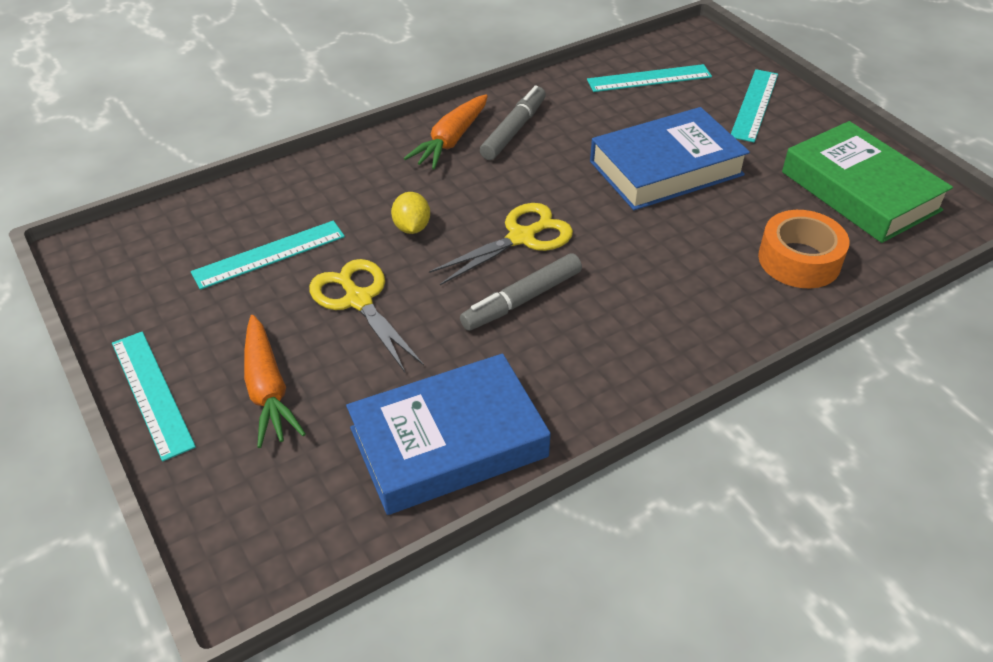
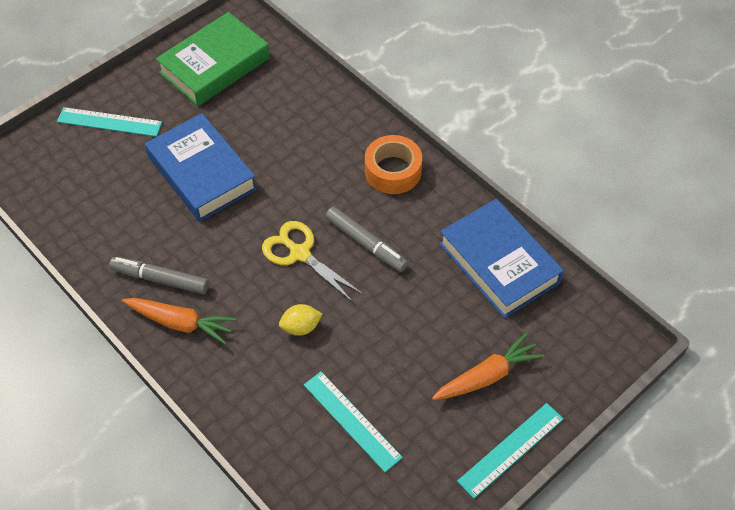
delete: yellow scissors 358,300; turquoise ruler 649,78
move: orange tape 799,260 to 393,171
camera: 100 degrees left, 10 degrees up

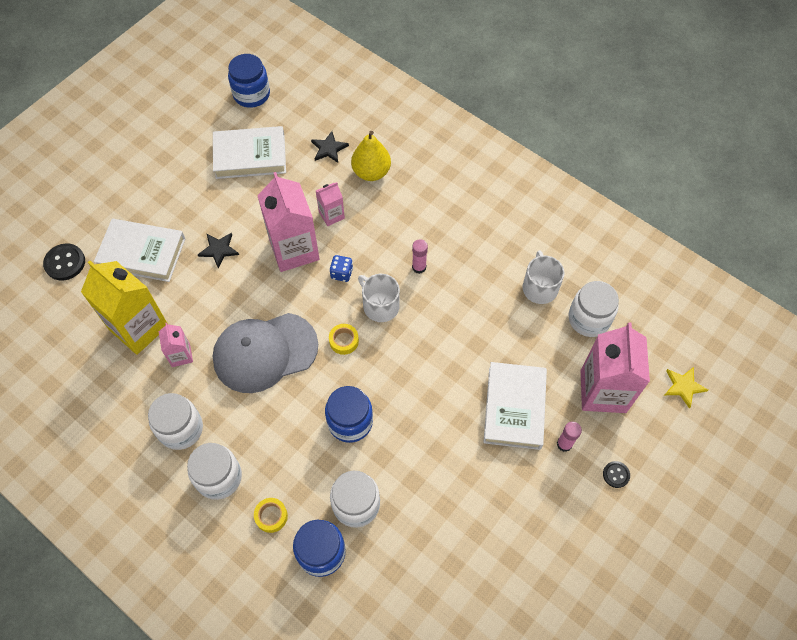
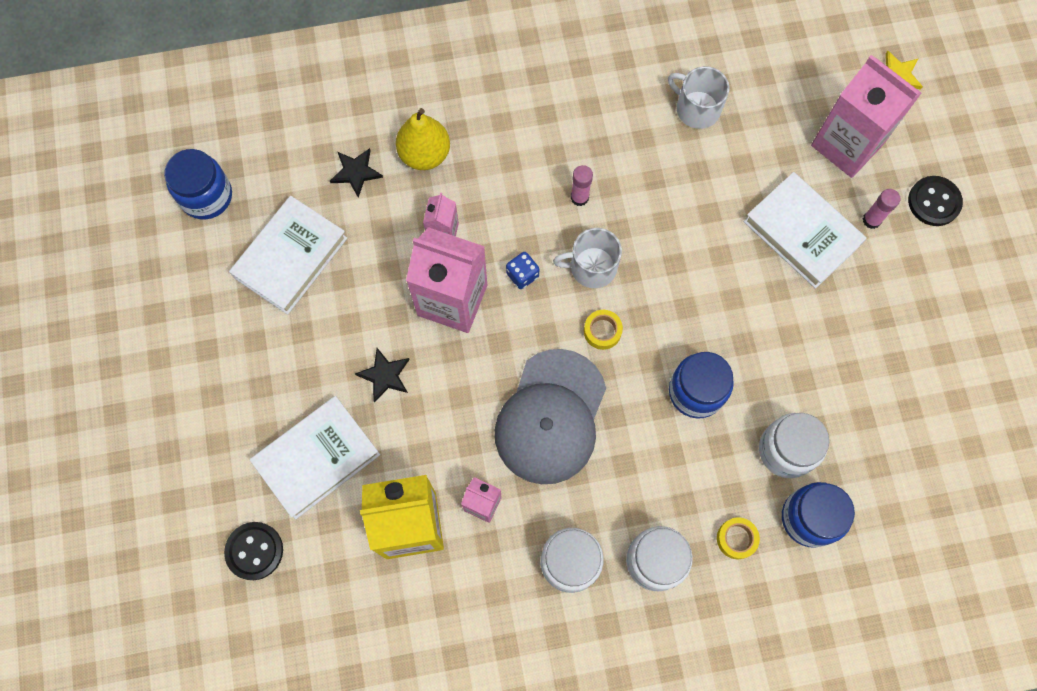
delete: white jar 589,319
resize: black button 616,474 = 934,202 x1.69
camera: 50 degrees left, 10 degrees up

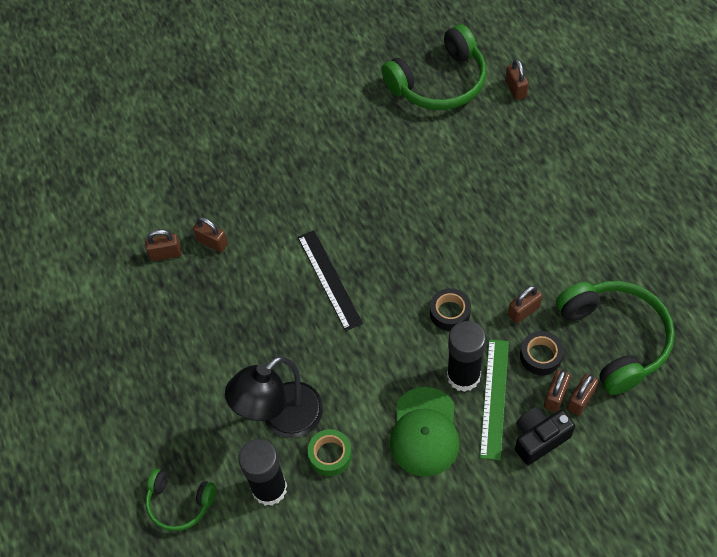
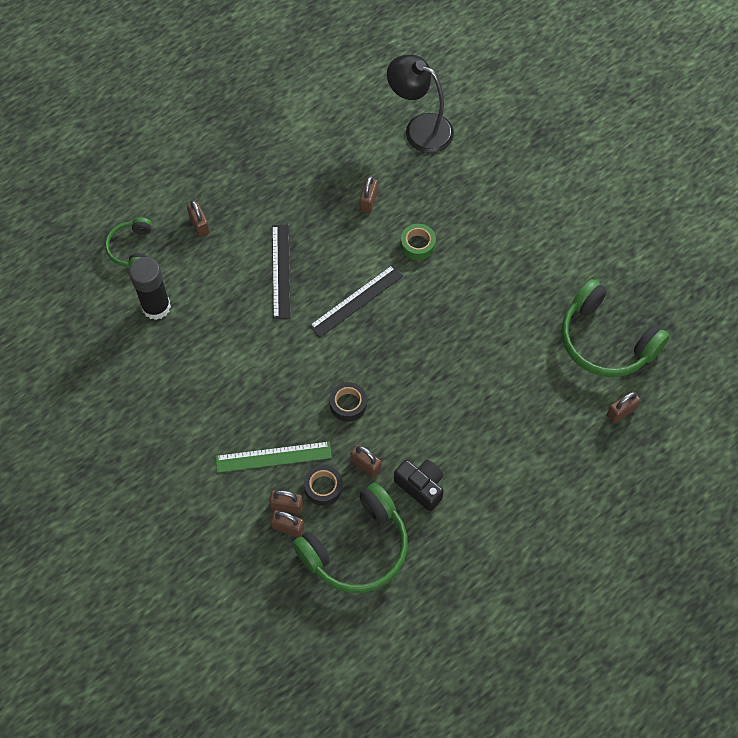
delete: green cap 424,432; black glue stick 463,376
insert: black ruler 281,271
move: brown padlock 166,254 to 199,225; black lamp 282,419 to 420,128; green tape 330,455 to 417,245; black camera 539,439 to 421,486
camera: 70 degrees right, 5 degrees up

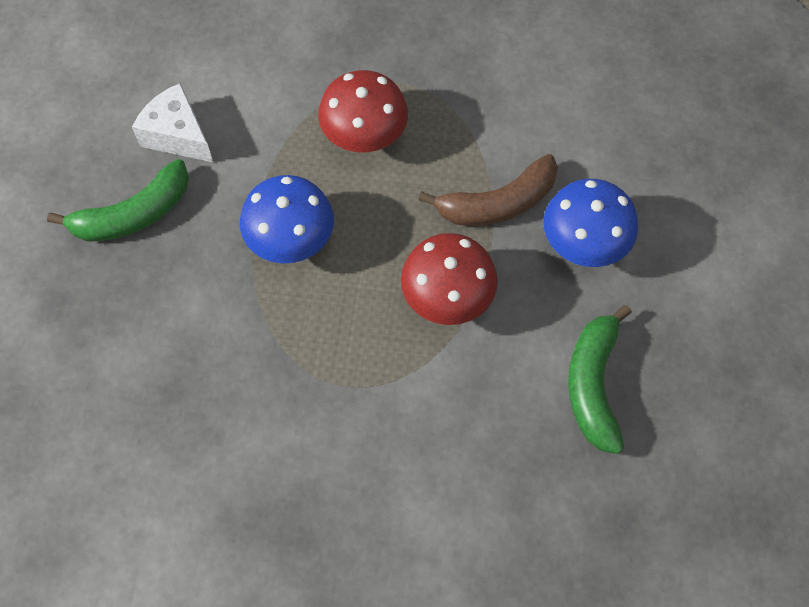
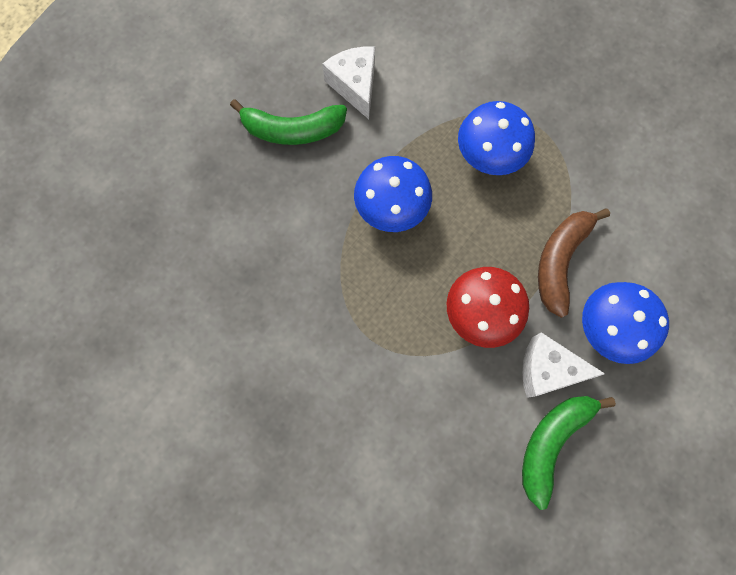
insert: white cheese 547,369
recolor: red mushroom 364,135 to blue mushroom 489,155
rotate: brown banana 498,203 = 559,261 105 degrees clockwise
camera: 30 degrees right, 10 degrees up

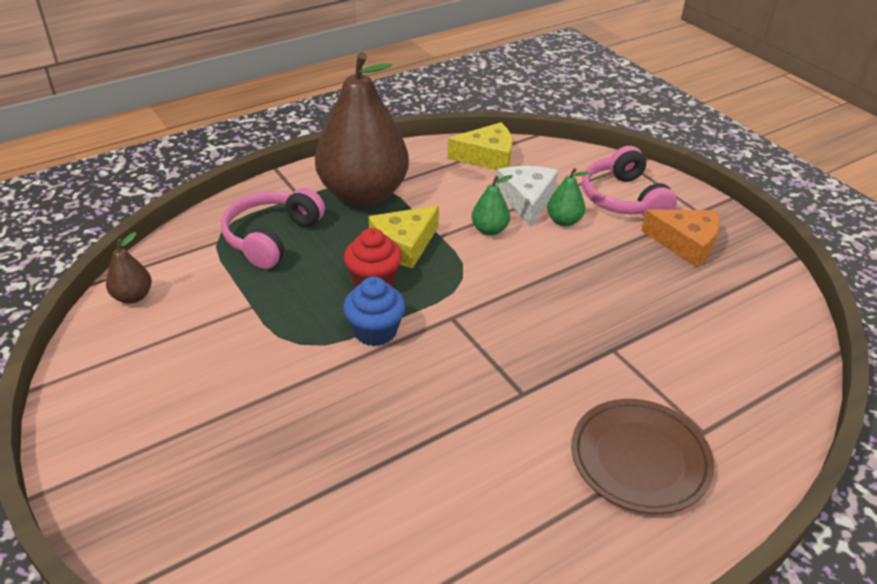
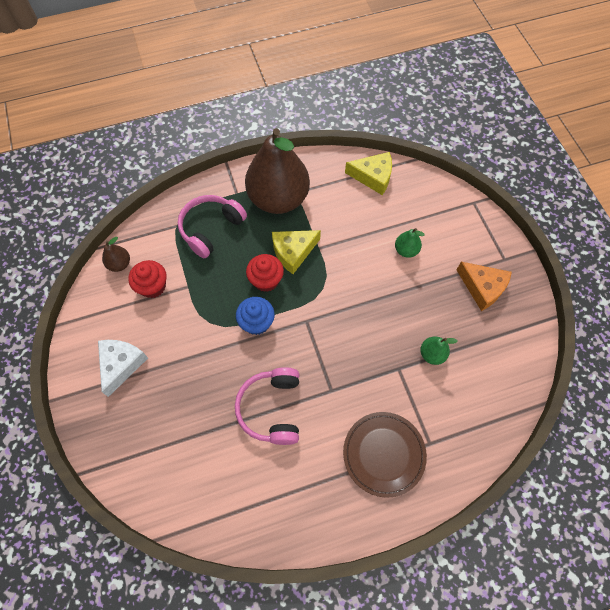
insert: red cupcake 153,286
move: green pear 489,230 to 432,354; white cheese 527,200 to 121,364; pink headphones 624,199 to 272,409
camera: 15 degrees right, 25 degrees up

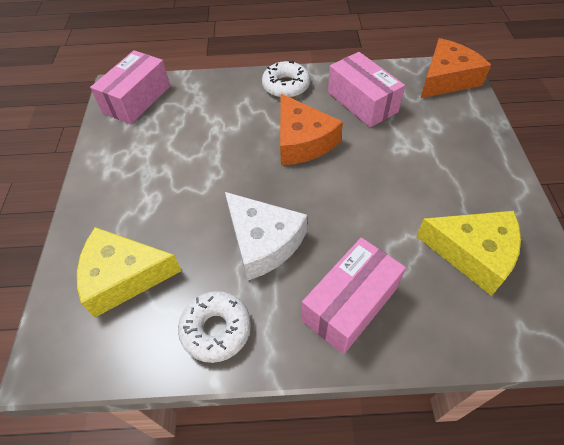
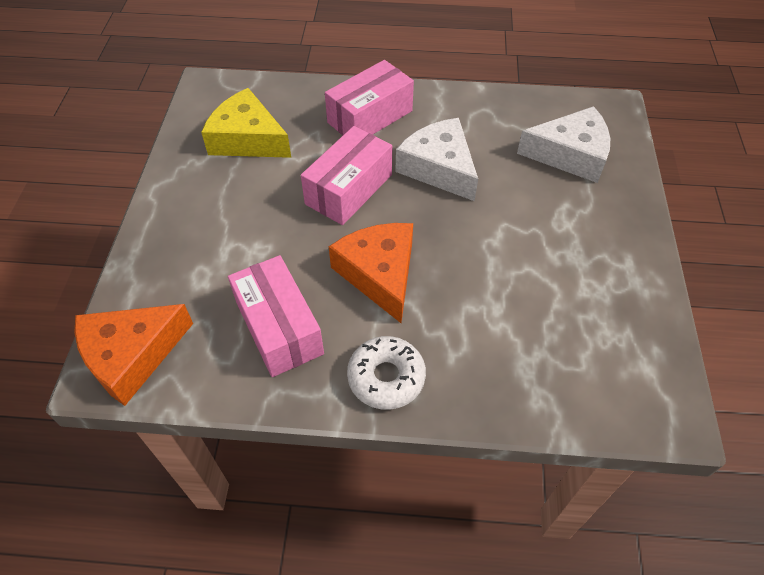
delete: white donut 216,329
move: pink box 137,99 to 349,189
recolor: yellow cheese 123,276 to white cheese 570,154
camera: 175 degrees left, 0 degrees up

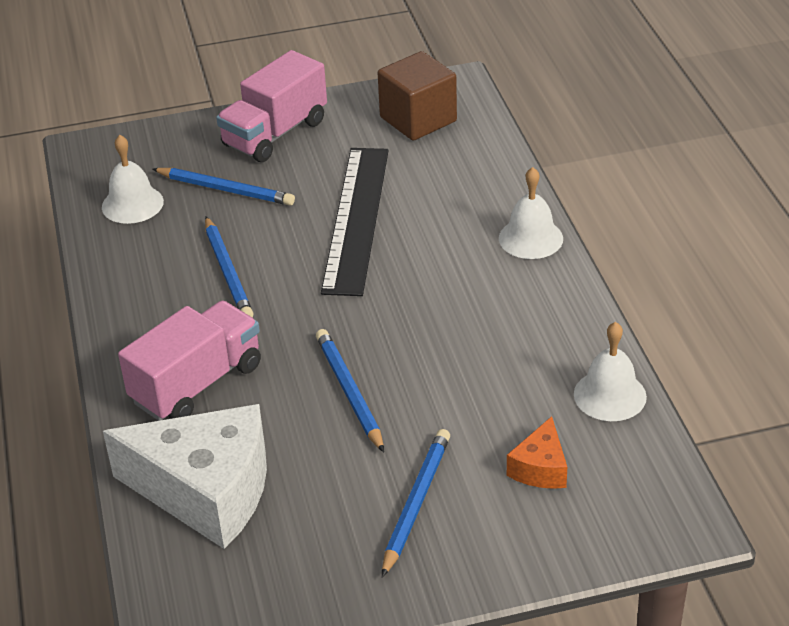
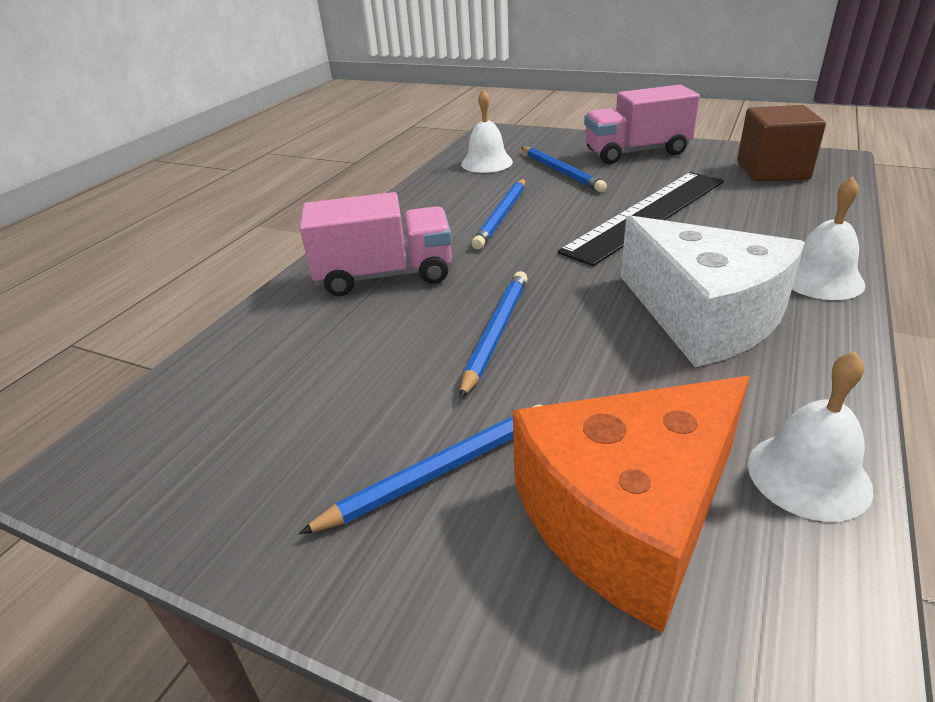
move: white cheese 206,491 to 703,316
resize: orange cheese 540,468 = 627,517 x2.20
camera: 40 degrees right, 5 degrees down

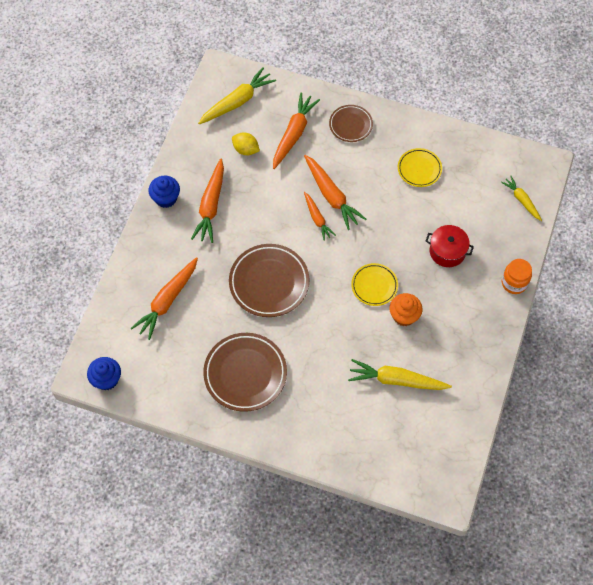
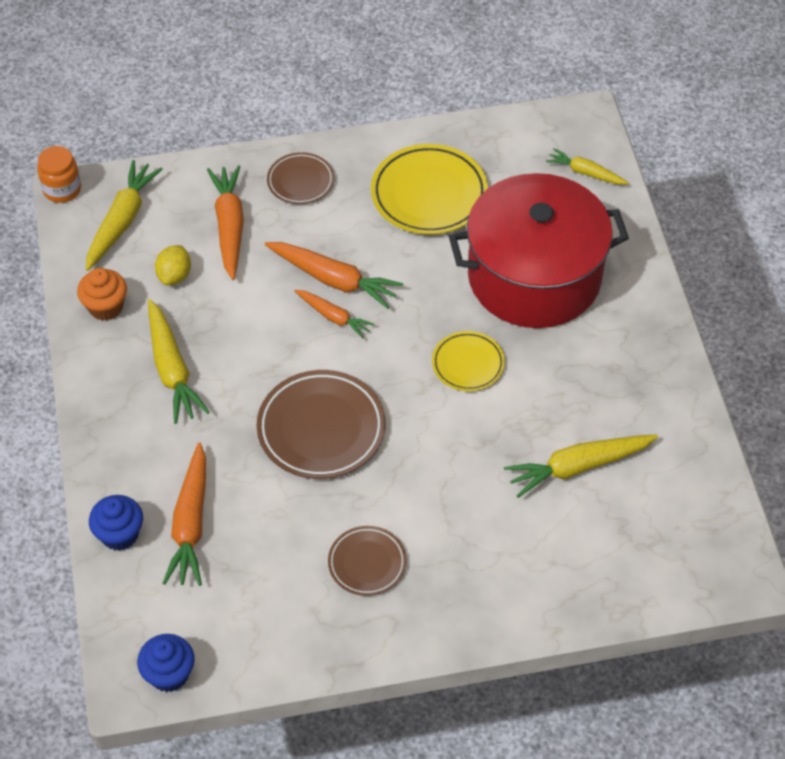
move: blue cupcake 166,198 to 120,534; orange cupcake 404,316 to 106,307; orange jar 514,283 to 62,189
recolor: orange carrot 211,205 to yellow carrot 172,369
rotate: yellow lemon 246,149 = 174,276 75 degrees counterclockwise
resize: brown plate 245,373 = 367,563 x0.58; yellow plate 419,169 = 429,194 x1.72; red pot 447,251 = 534,277 x2.40
camera: 30 degrees left, 10 degrees down

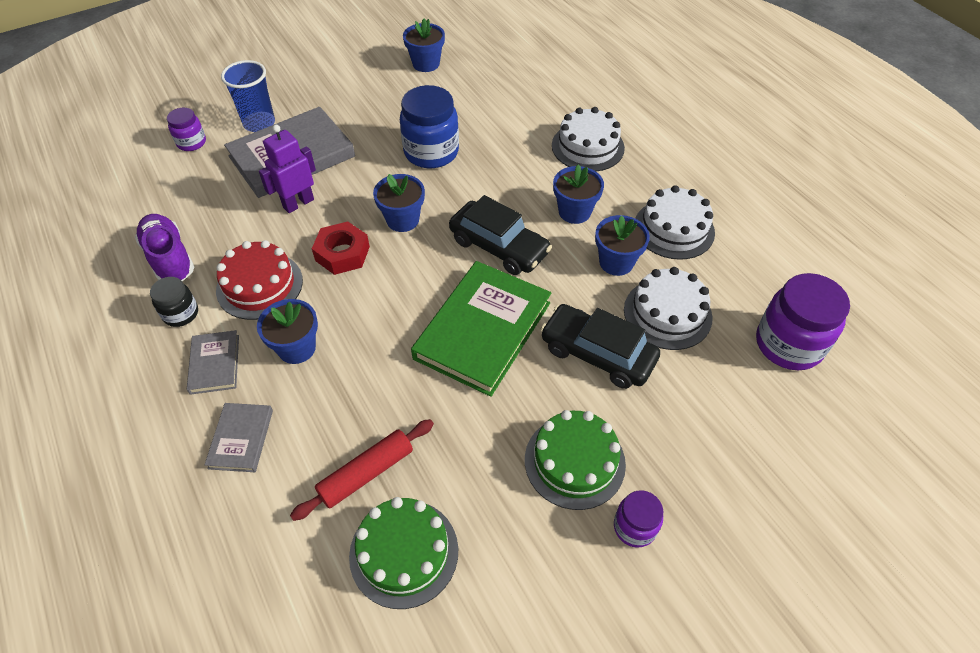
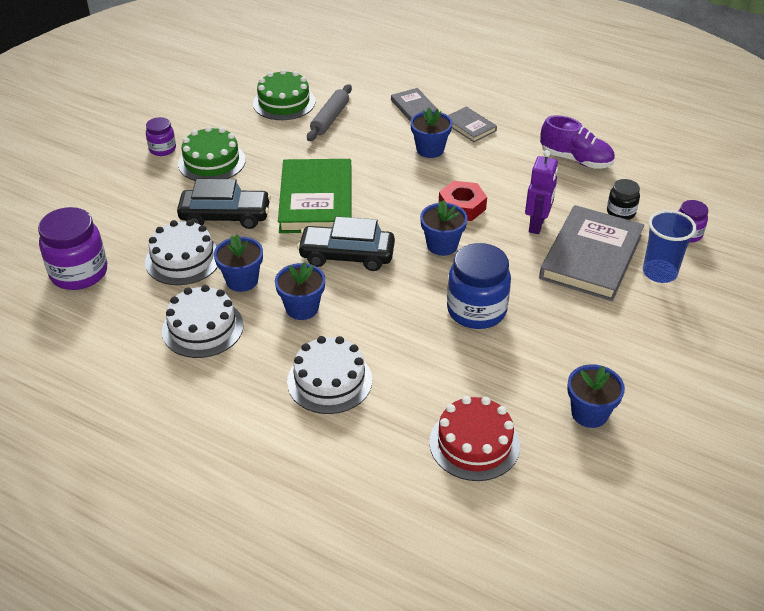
move: black jar 181,314 to 621,212; red cake 259,285 to 474,443
recolor: red rolling pin 366,473 to grey rolling pin 330,119
camera: 150 degrees right, 10 degrees down

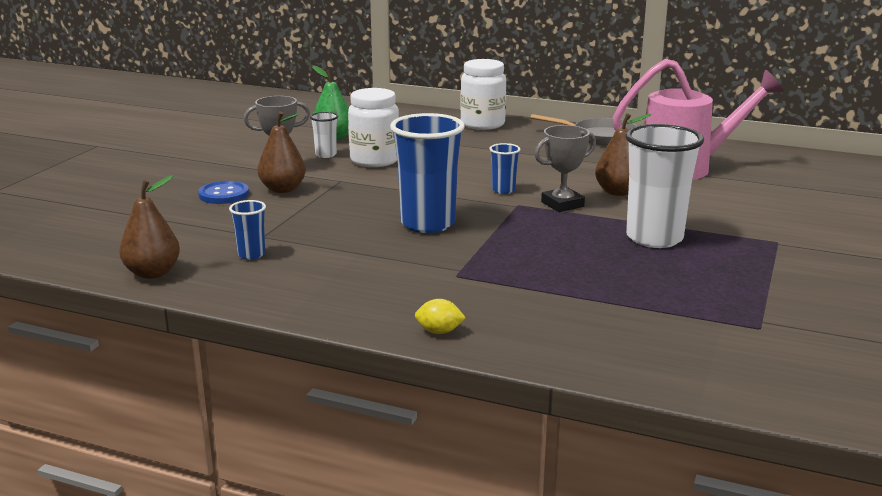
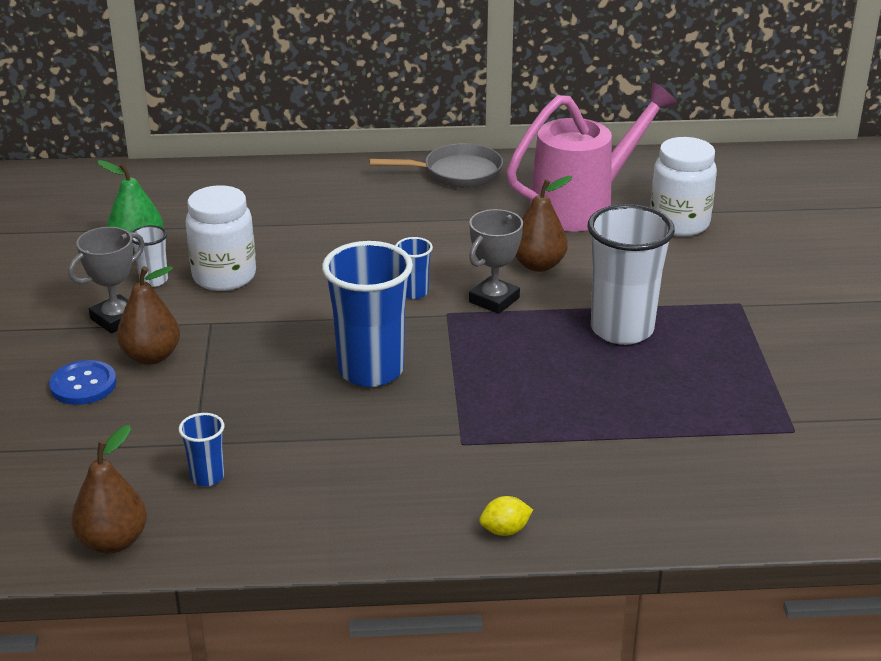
move: white jar 482,124 to 679,223
camera: 25 degrees left, 10 degrees up

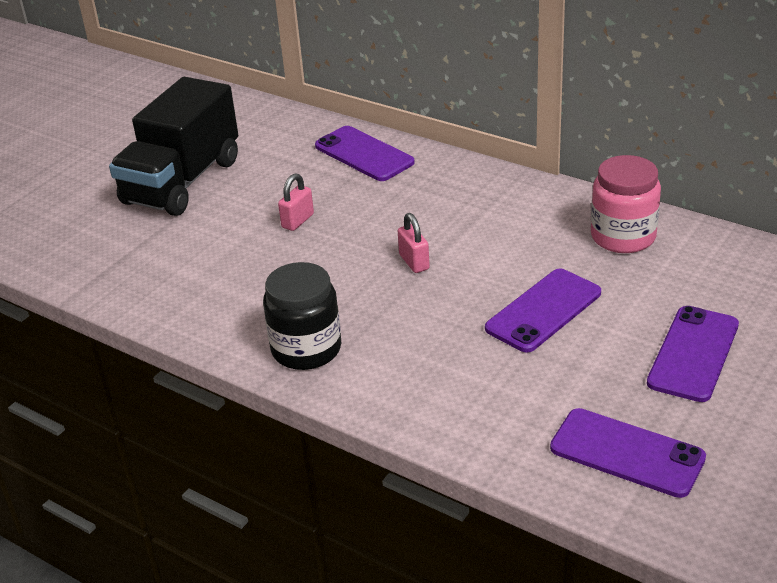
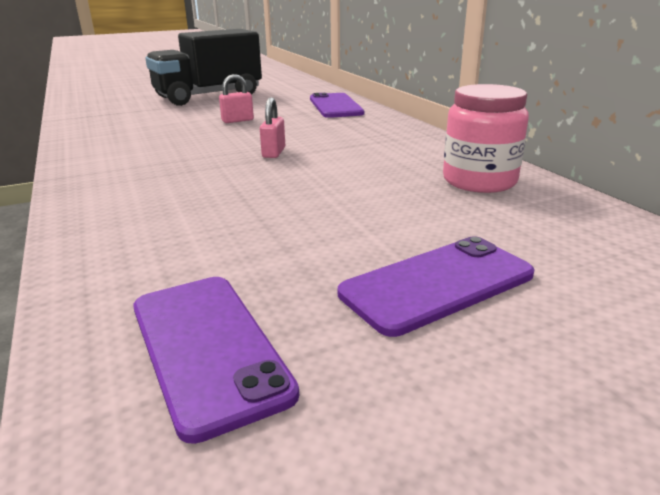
delete: black jar 306,349; purple phone 543,311
camera: 30 degrees right, 10 degrees down

